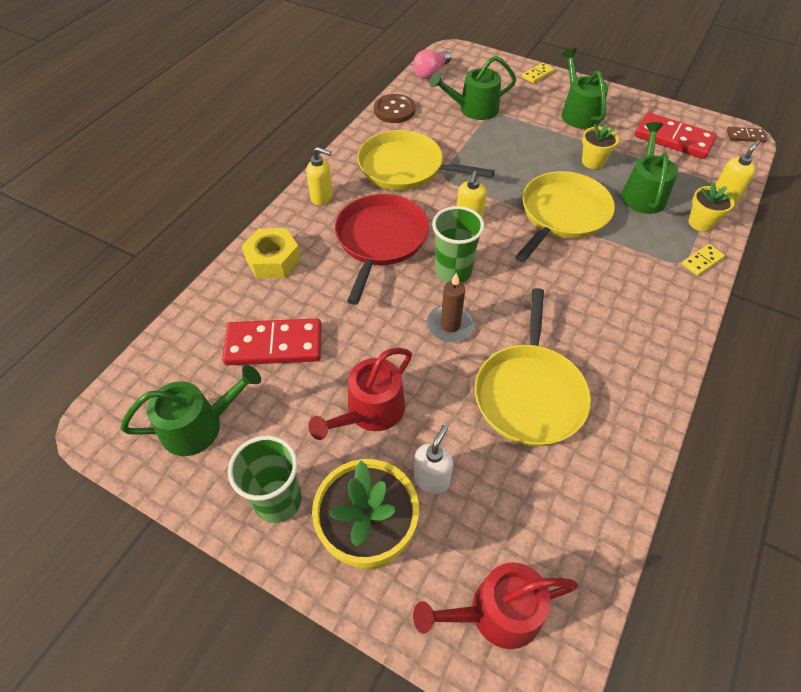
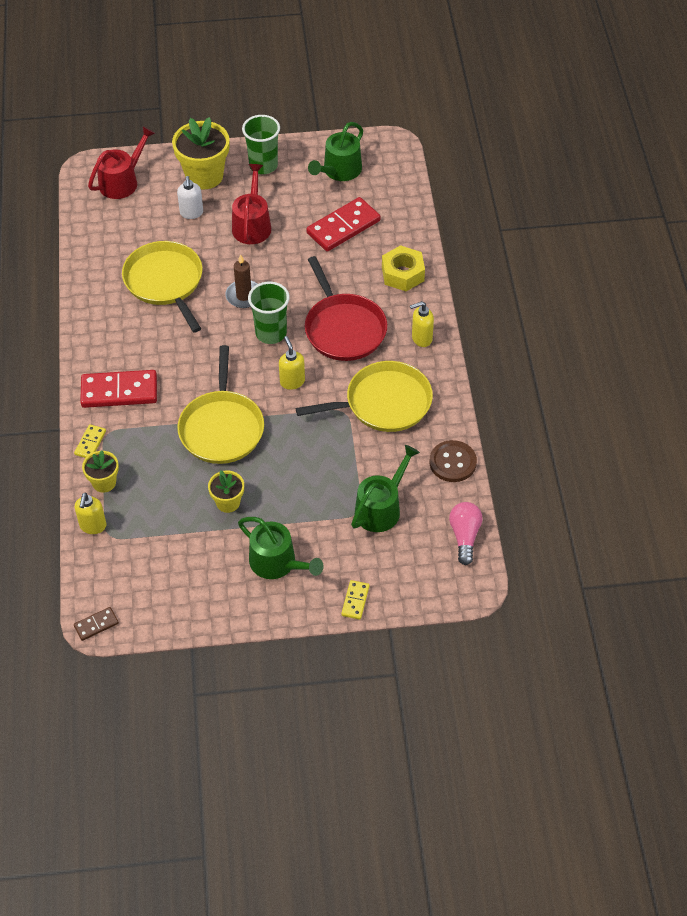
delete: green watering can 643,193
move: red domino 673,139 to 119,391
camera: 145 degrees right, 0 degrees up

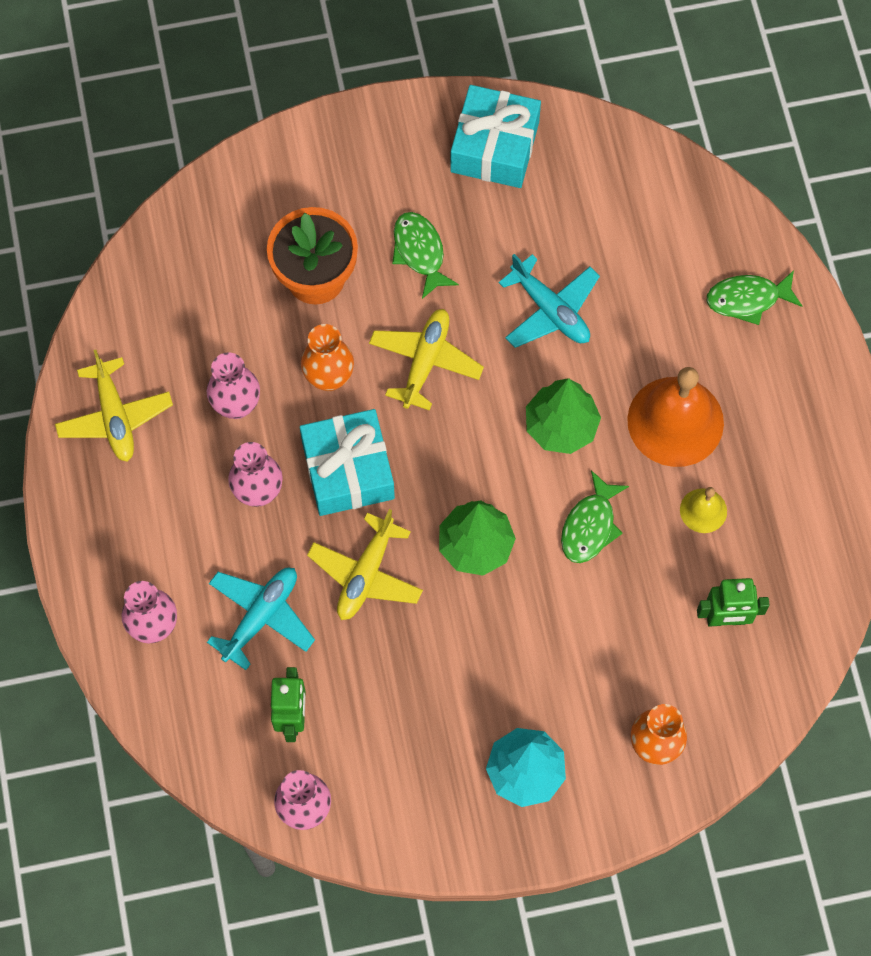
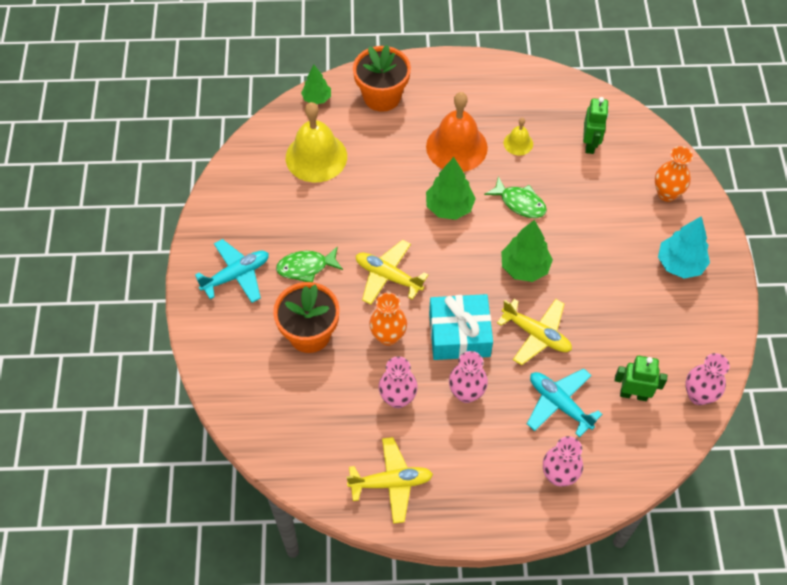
delete: turquoise gift 494,147
insert: yellow bell 316,157; green tree 317,98
move: turquoise plane 550,310 to 236,275
replace: green fish 748,299 to orange flower pot 382,96
camera: 80 degrees left, 10 degrees down

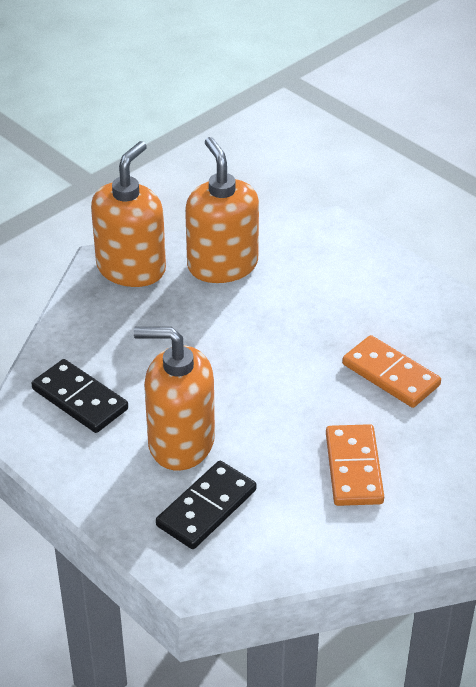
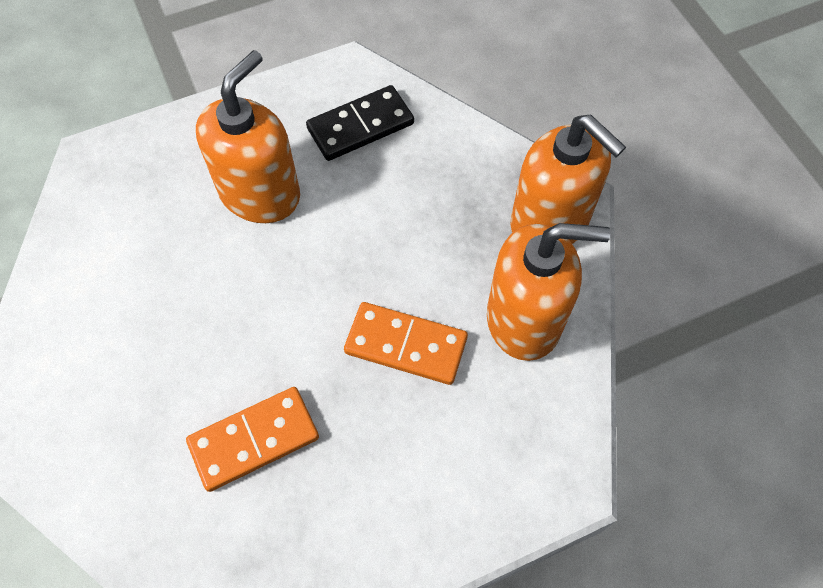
delete: black domino 207,508
move: orange domino 353,468 to 406,345
camera: 110 degrees right, 20 degrees up

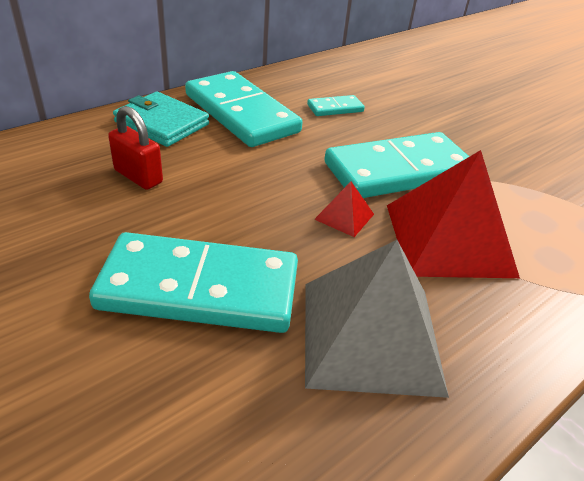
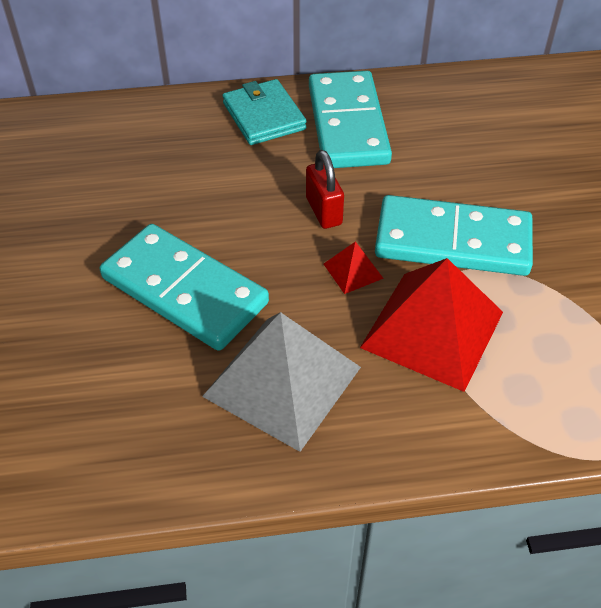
delete: turquoise domino 335,108
move: red padlock 138,176 to 323,211
camera: 35 degrees right, 10 degrees up

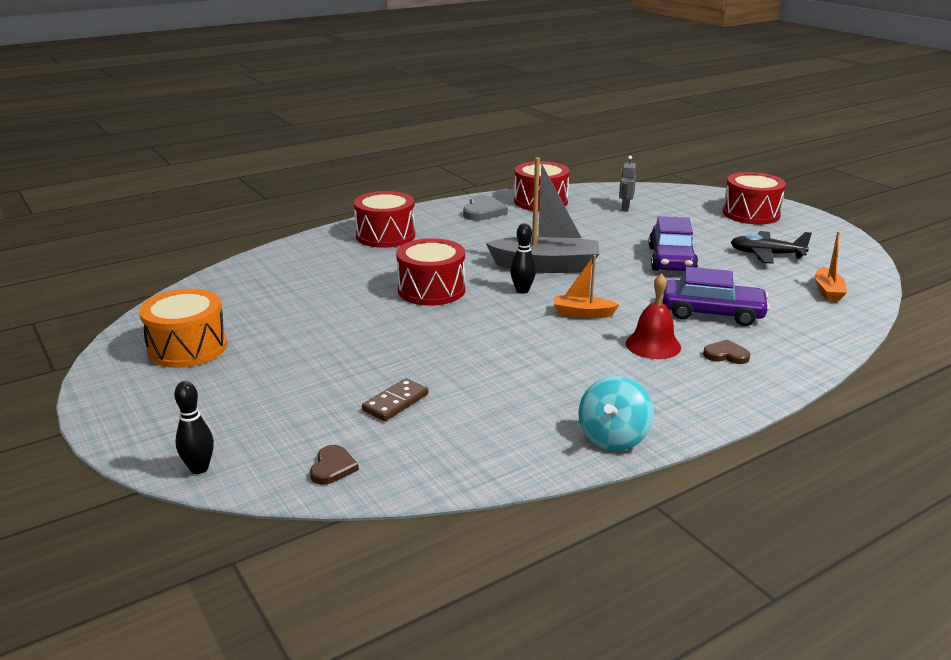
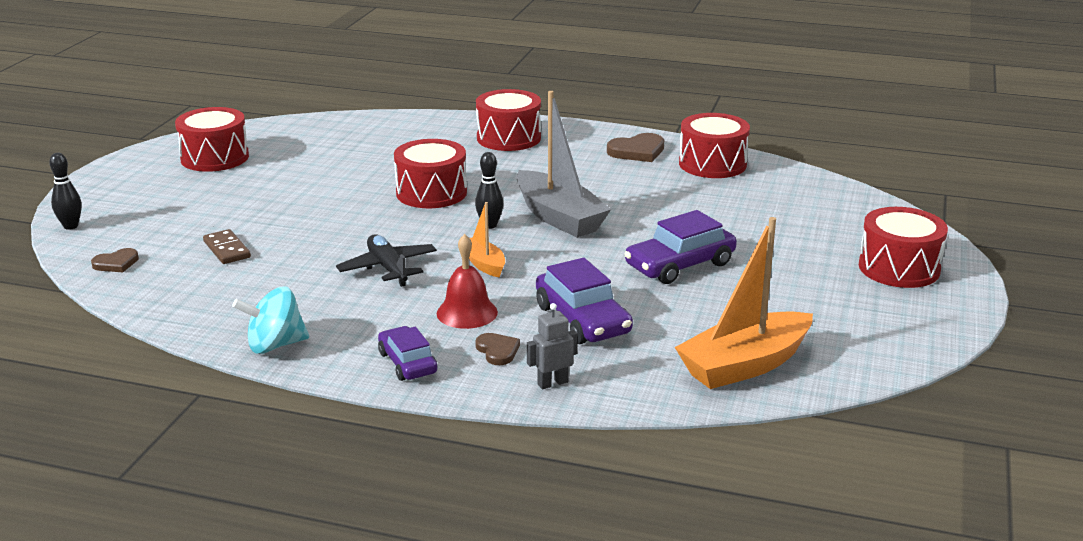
insert: purple car 407,363
move: grey robot 625,208 to 552,383; black plane 766,254 to 388,268
recolor: orange drum 187,348 to red drum 215,158; grey heart 483,211 to brown heart 637,151
rotate: brown domino 395,402 = 227,249 60 degrees clockwise
resize: orange boat 828,291 = 744,365 x1.93
camera: 50 degrees right, 0 degrees up

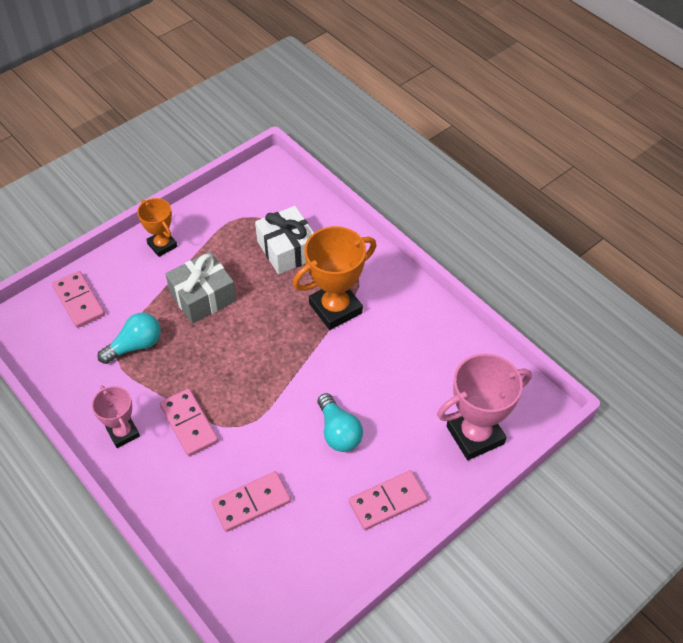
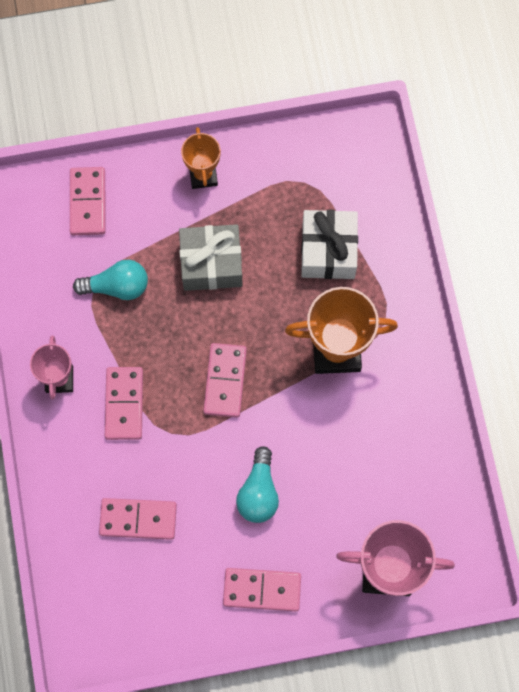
insert: pink domino 225,381
camera: 30 degrees right, 20 degrees up

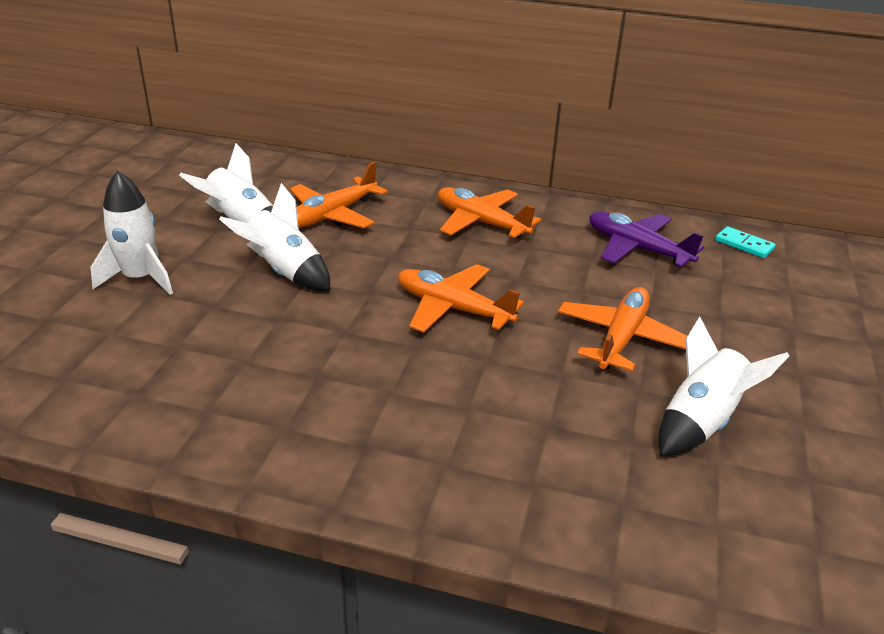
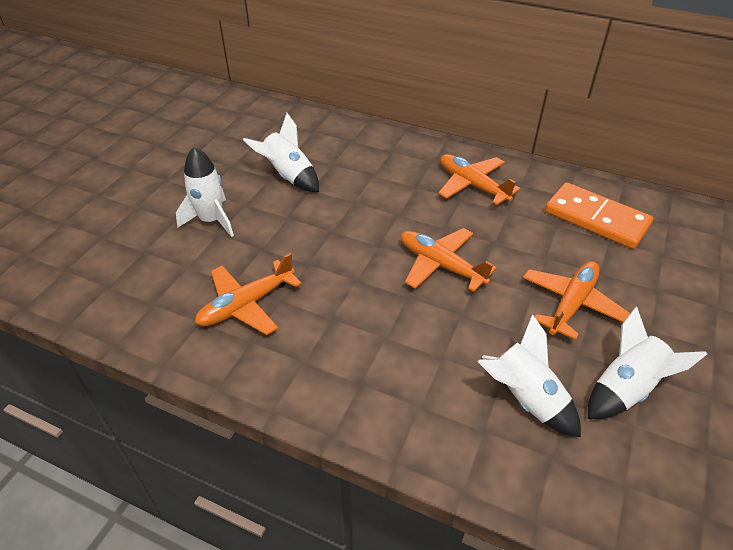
delete: turquoise domino 744,245
move: white rocket 284,272 to 525,399; orange plane 333,215 to 246,305
replace: purple plane 637,249 to orange domino 596,219
camera: 10 degrees right, 10 degrees up

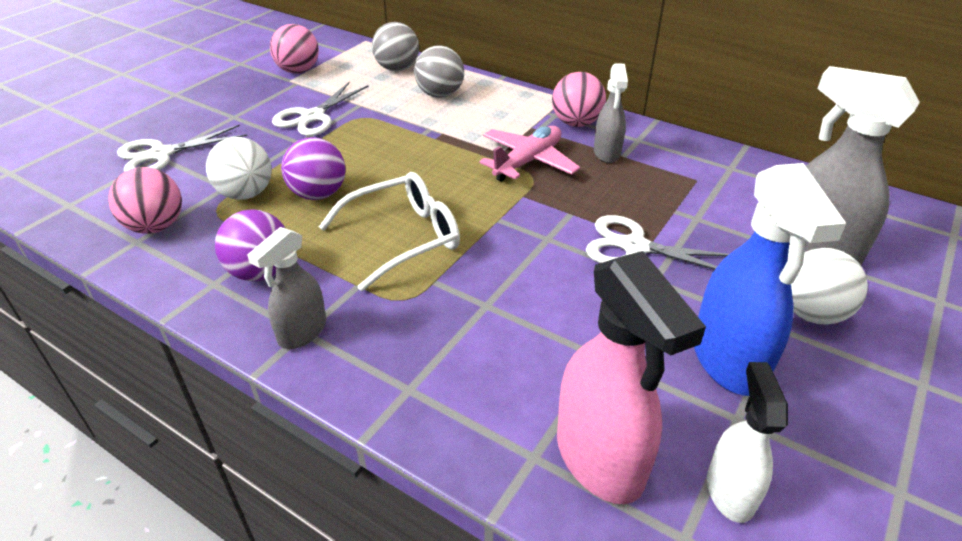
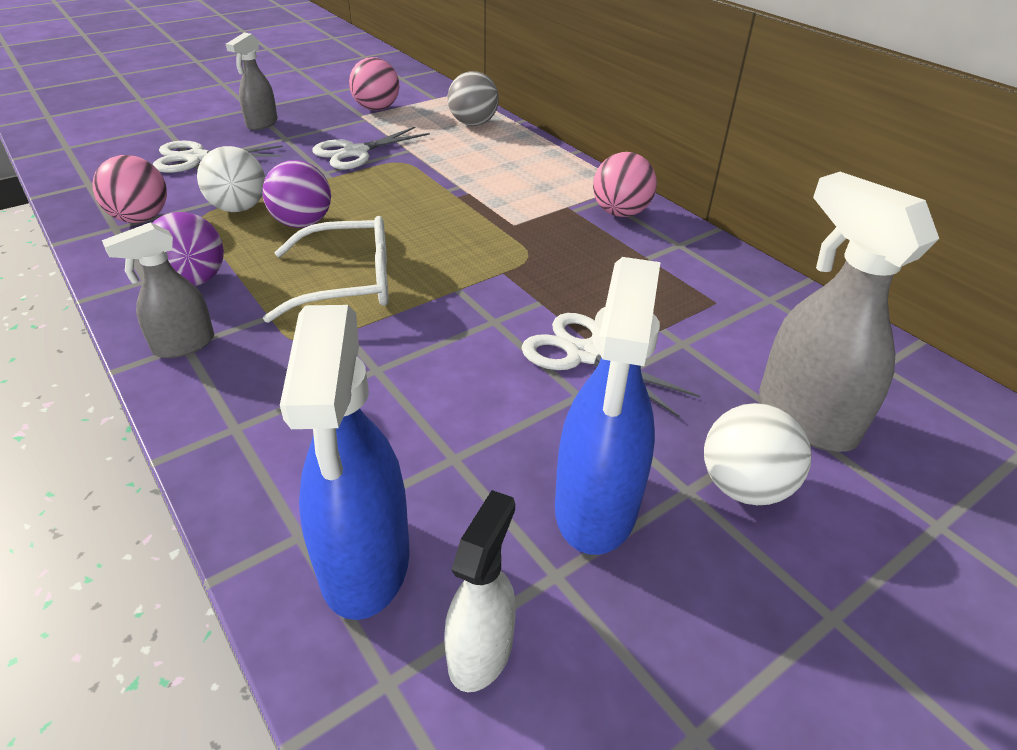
delete: grey ball 440,94; pink plane 528,162
move: grey spray bottle 607,153 to 261,124
recolor: pink spray bottle 600,459 to blue spray bottle 365,563
camera: 20 degrees right, 0 degrees up

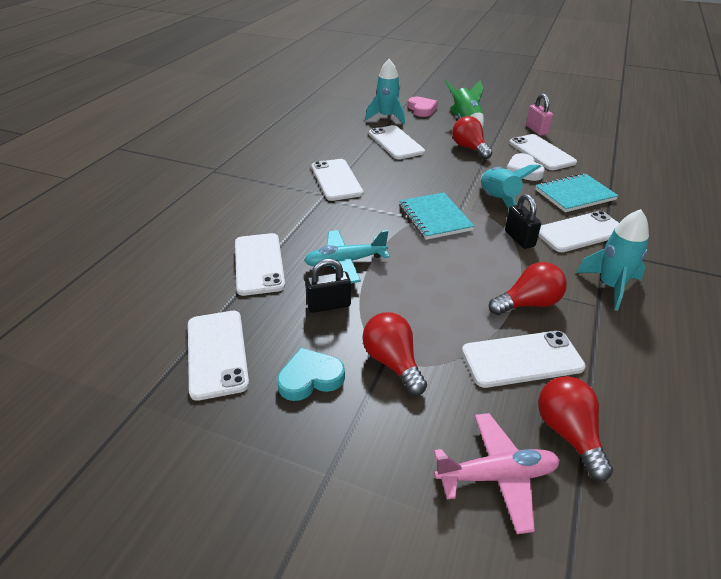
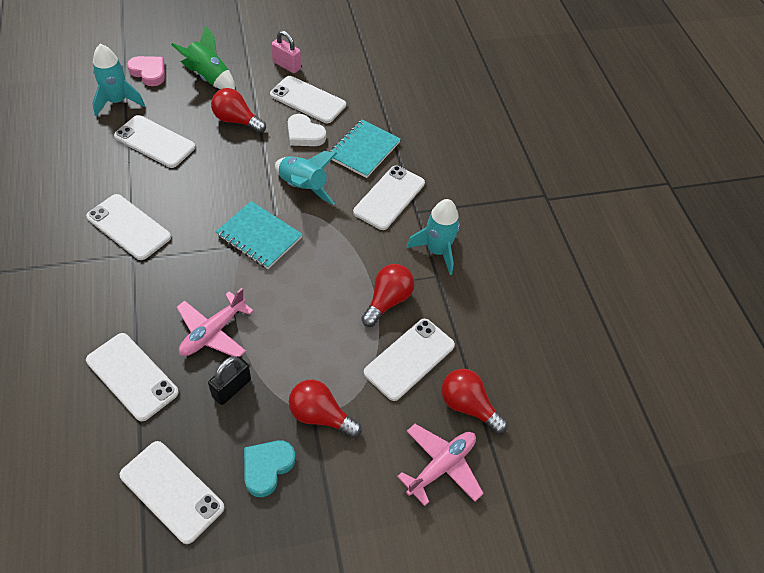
delete: black padlock 519,239
recolor: turquoise plane 345,262 to pink plane 213,332
camera: 40 degrees left, 15 degrees up

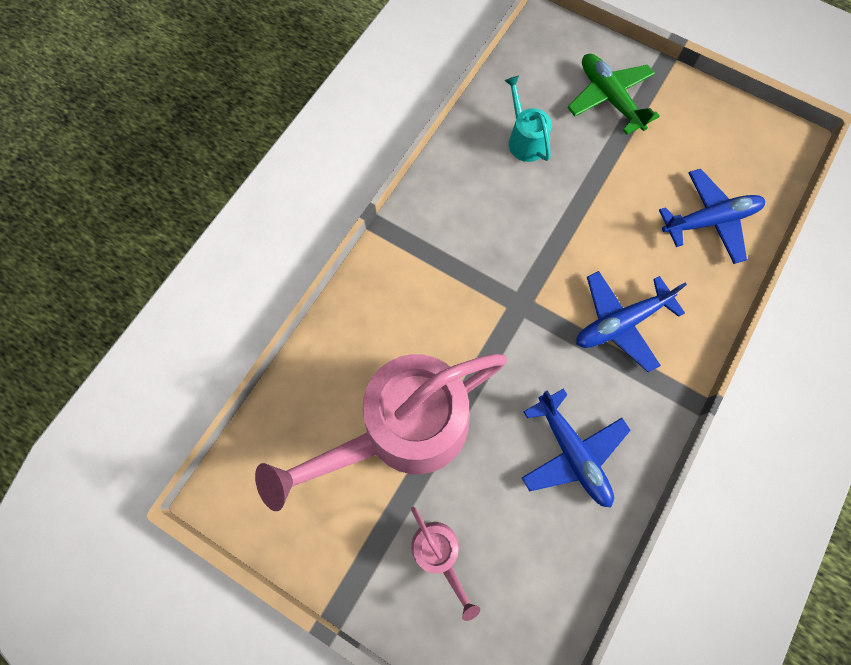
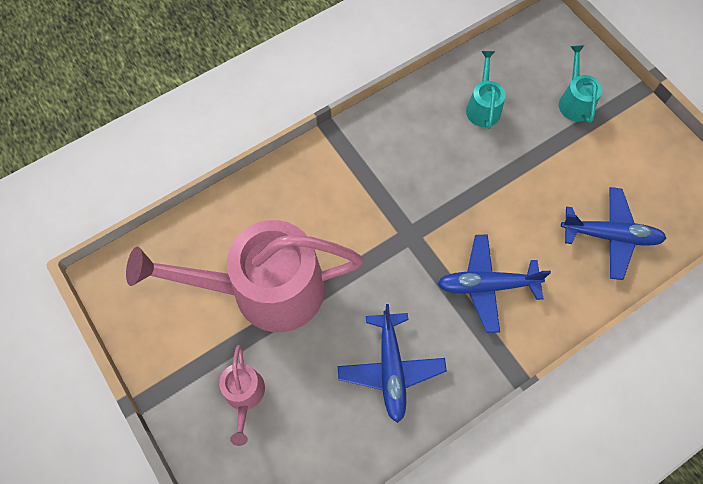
replace: green plane 609,98 to turquoise watering can 574,101
camera: 25 degrees right, 5 degrees down

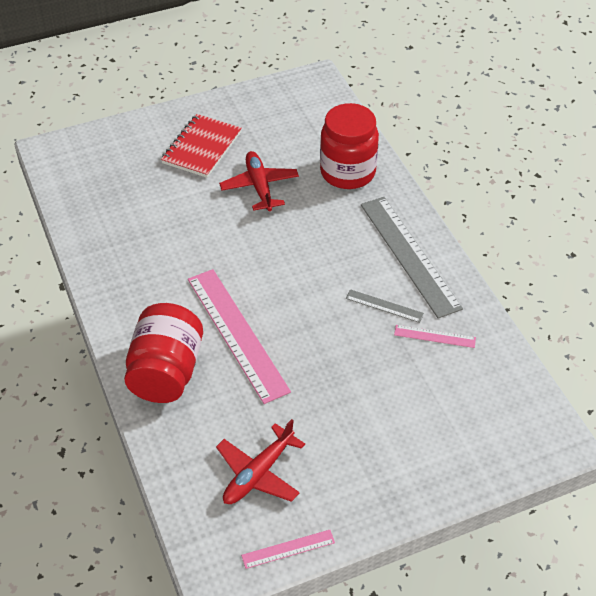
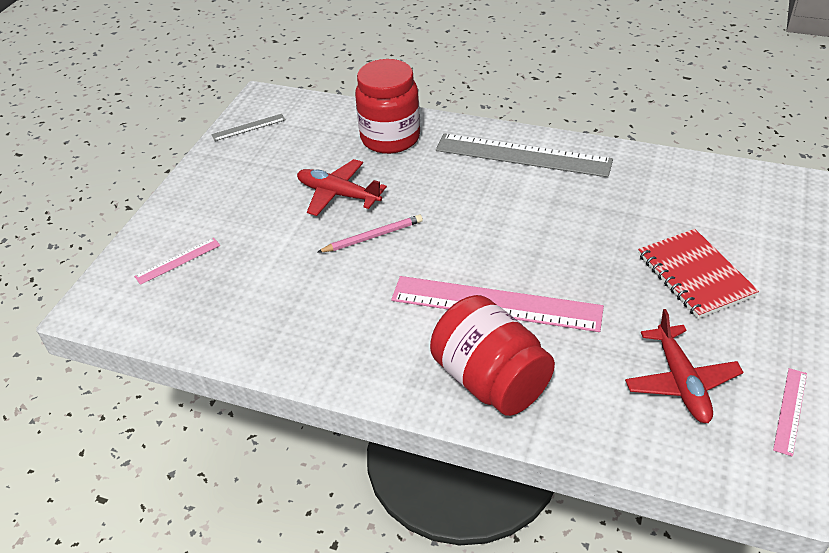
insert: pink pencil 373,237
move: red notebook 202,148 to 695,275; grey ruler 384,306 to 248,127; pink ruler 434,336 to 178,261
camera: 45 degrees left, 5 degrees down

